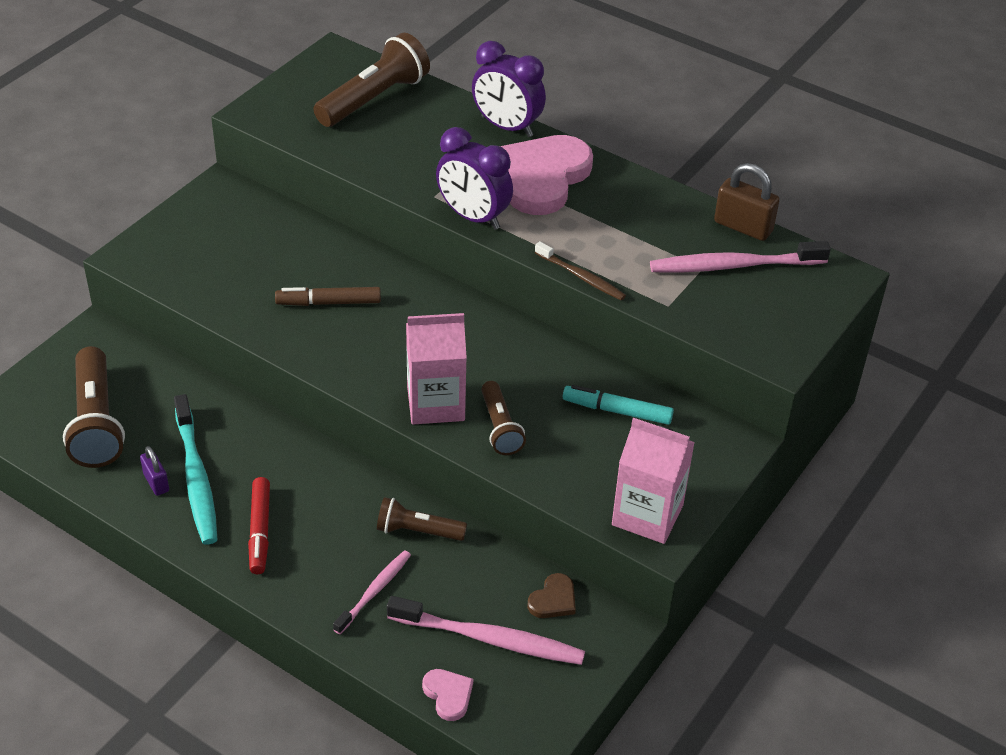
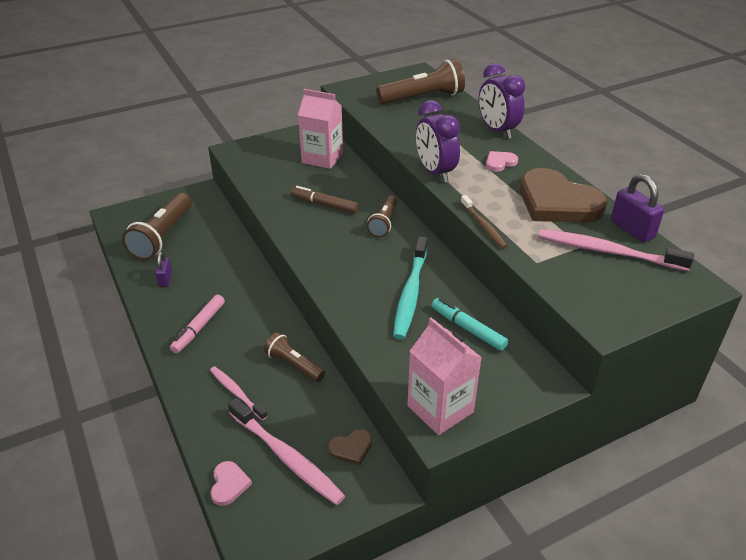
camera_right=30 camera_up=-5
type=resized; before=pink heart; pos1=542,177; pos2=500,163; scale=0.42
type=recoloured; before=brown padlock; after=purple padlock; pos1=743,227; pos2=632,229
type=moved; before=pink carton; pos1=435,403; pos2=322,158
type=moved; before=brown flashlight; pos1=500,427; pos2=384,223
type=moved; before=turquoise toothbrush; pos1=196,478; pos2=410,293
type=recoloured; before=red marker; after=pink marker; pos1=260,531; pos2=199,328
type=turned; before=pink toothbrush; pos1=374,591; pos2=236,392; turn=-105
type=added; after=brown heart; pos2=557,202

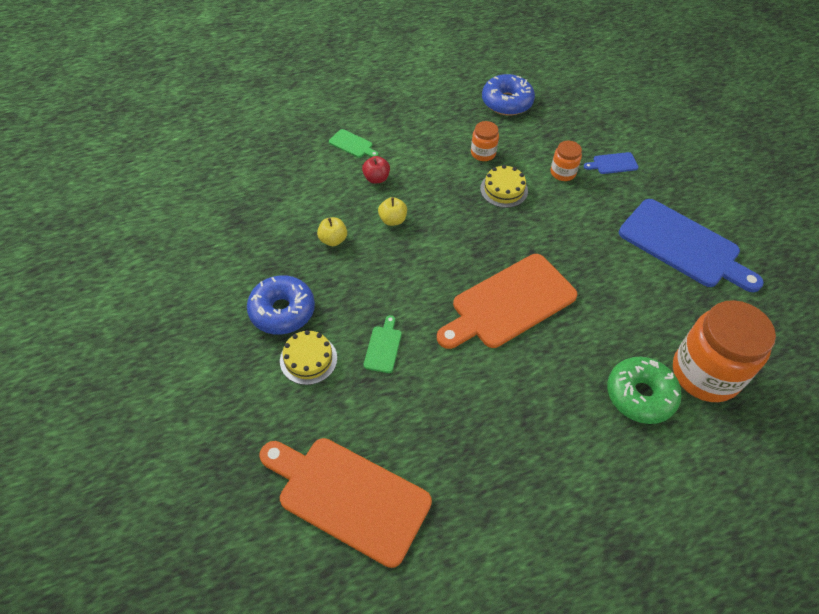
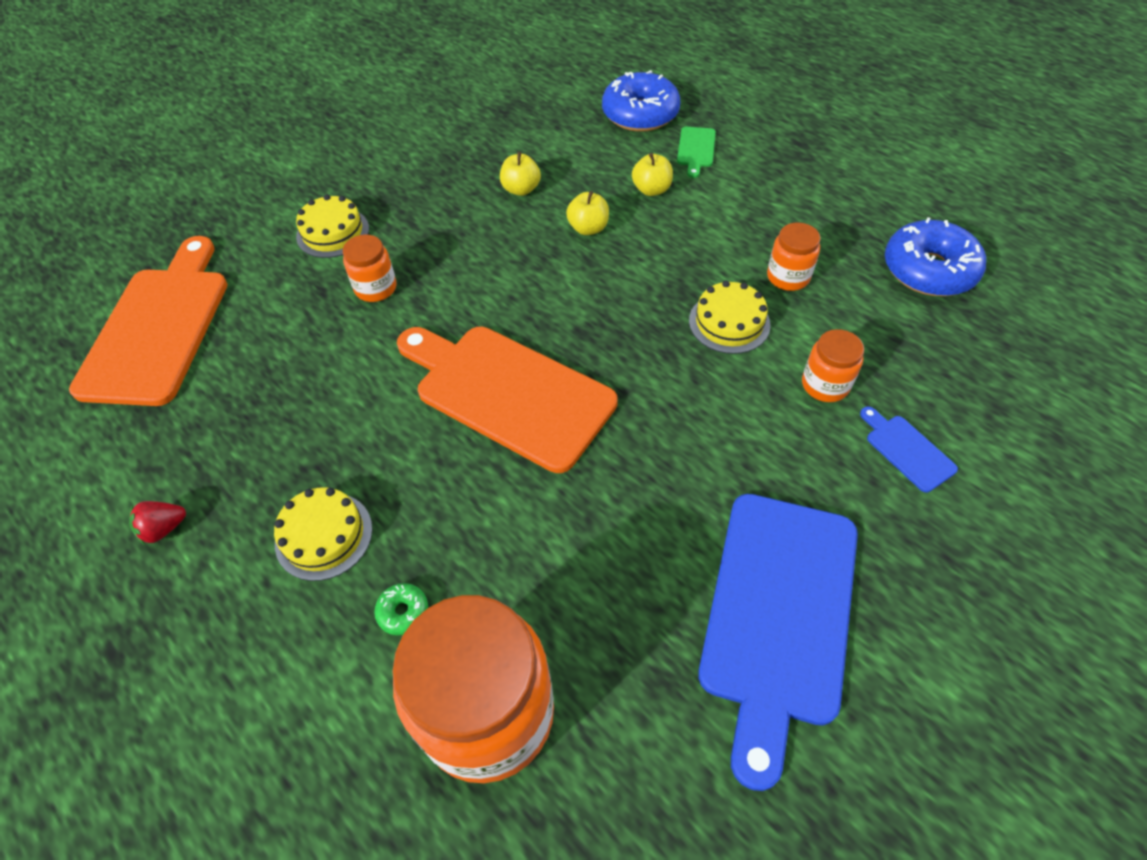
camera_right=70 camera_up=0
type=recoloured; before=red apple; after=yellow apple; pos1=376,178; pos2=651,190
type=moved; before=blue donut; pos1=282,311; pos2=640,114
type=replaced; before=green cutting board; after=orange jar; pos1=383,347; pos2=375,288
type=resized; before=green donut; pos1=640,395; pos2=403,612; scale=0.42
type=added; after=yellow cake; pos2=324,535
type=added; after=red strawberry; pos2=164,529

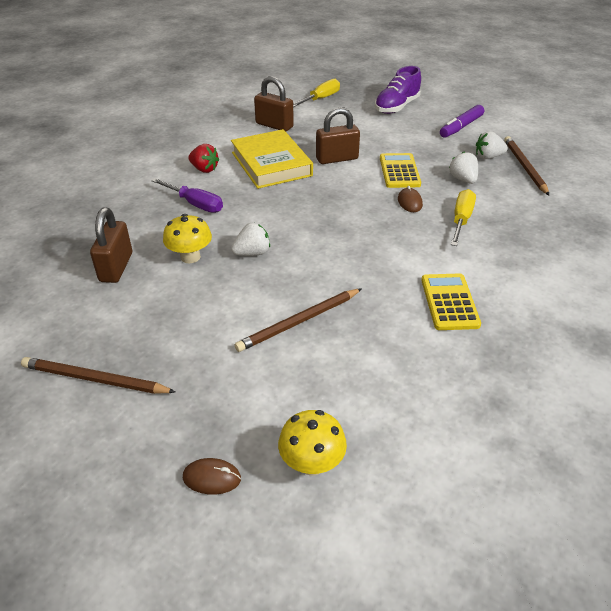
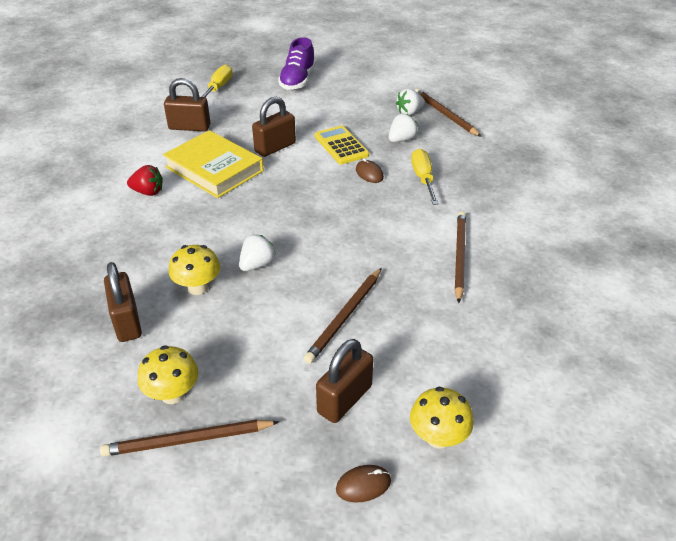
camera_right=-25 camera_up=0
type=removed; before=purple marker; pos1=461,127
type=turned; before=white strawberry; pos1=463,180; pos2=401,140; turn=90
type=removed; before=purple screwdriver; pos1=195,204
type=replaced; before=yellow calculator; after=brown pencil; pos1=449,302; pos2=459,257
type=added; after=brown padlock; pos2=344,399
type=added; after=yellow mushroom; pos2=173,394

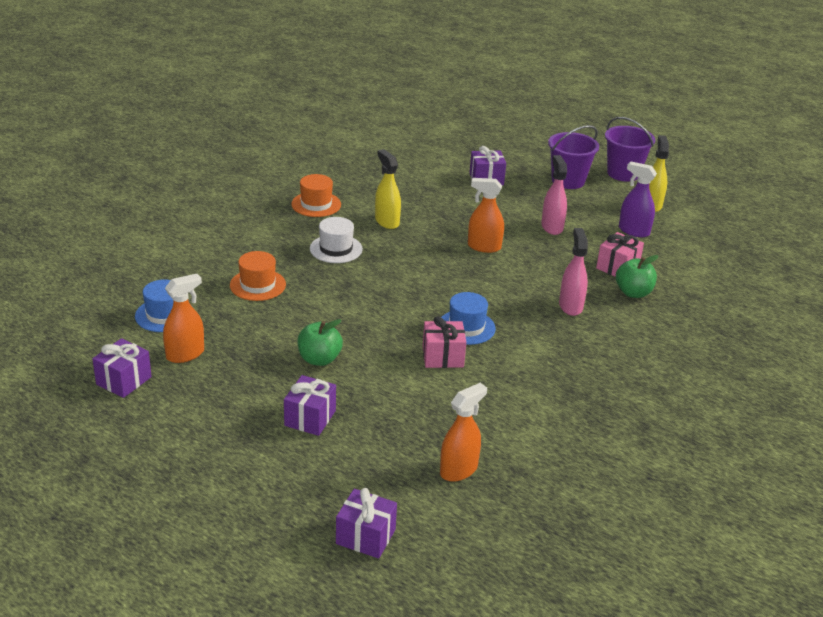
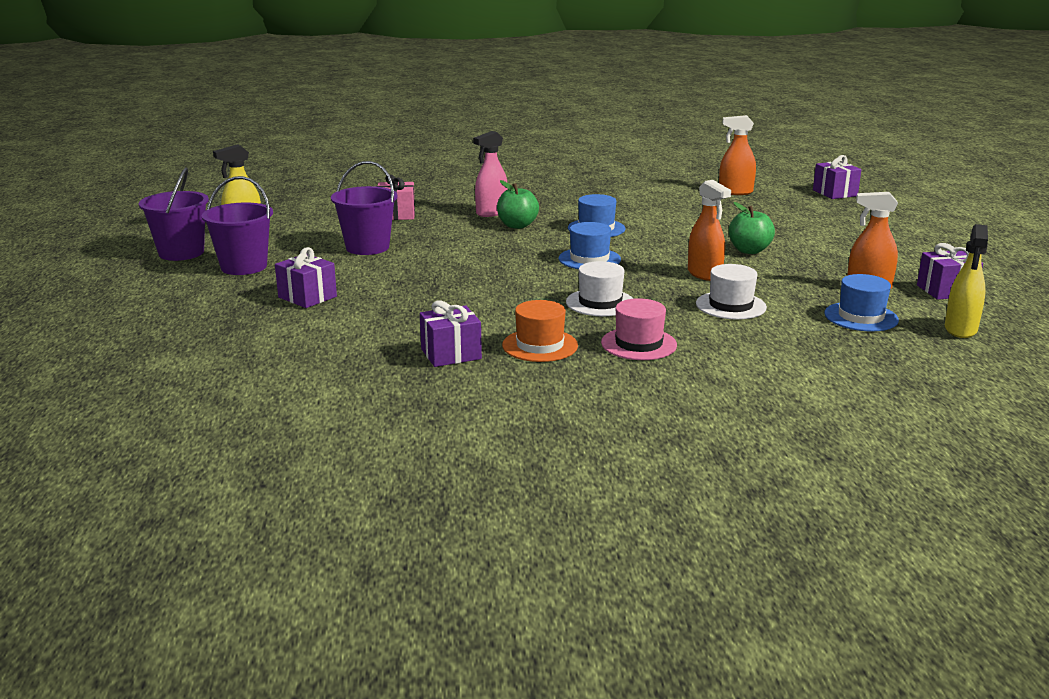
camera_right=-130 camera_up=-10
type=moved; before=yellow spray bottle; pos1=387,221; pos2=960,329
type=replaced; before=pink spray bottle; after=purple bucket; pos1=552,227; pos2=367,247
type=removed; before=purple spray bottle; pos1=633,231
type=moved; before=orange spray bottle; pos1=484,247; pos2=704,274
type=recoloured; before=orange hat; after=white hat; pos1=257,285; pos2=731,305
type=moved; before=green apple; pos1=633,293; pos2=517,225
type=removed; before=pink gift; pos1=443,357
type=moved; before=purple gift; pos1=310,418; pos2=451,354
type=added; after=blue hat; pos2=589,259
type=added; after=pink hat; pos2=638,344

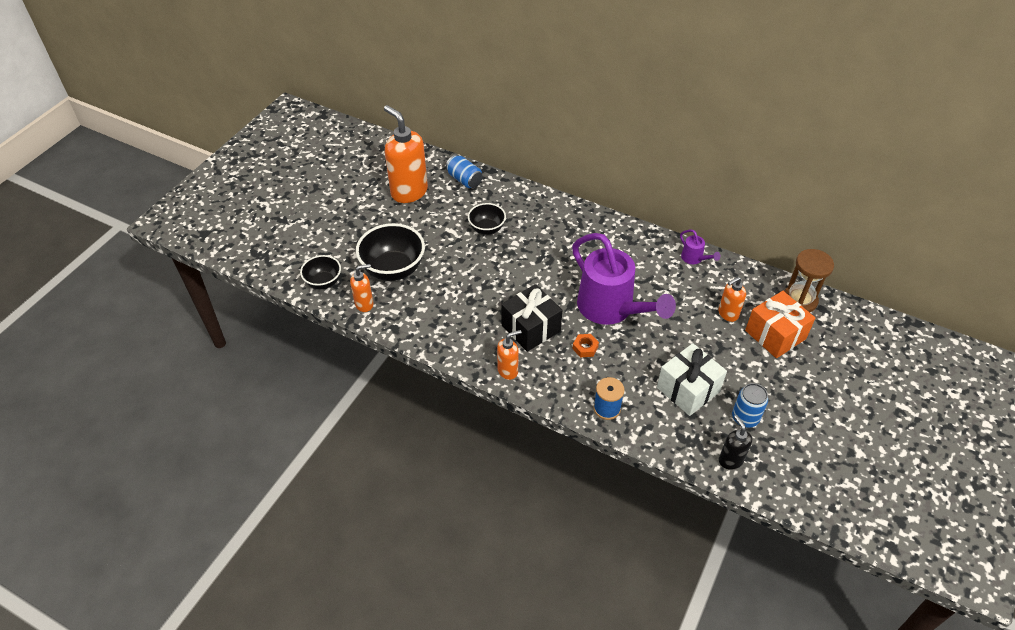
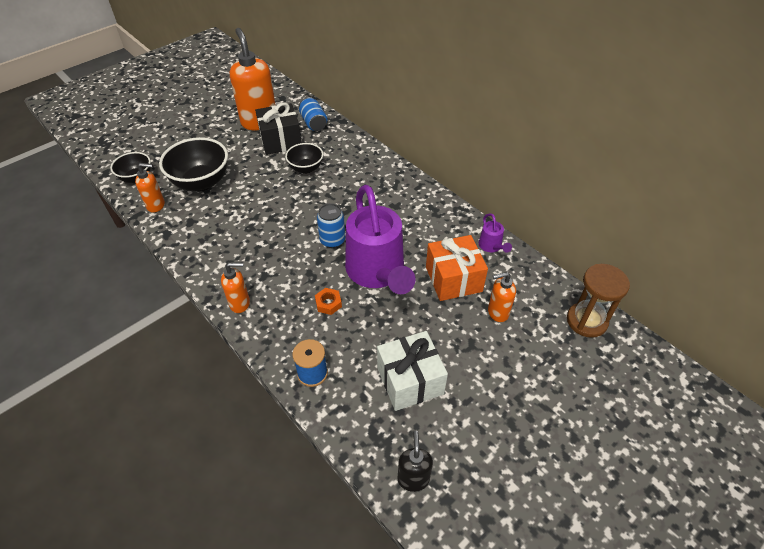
camera_right=20 camera_up=0
type=moved; before=black gift; pos1=531,328; pos2=281,140
type=moved; before=orange gift; pos1=775,334; pos2=453,279
type=moved; before=blue can; pos1=745,418; pos2=332,240

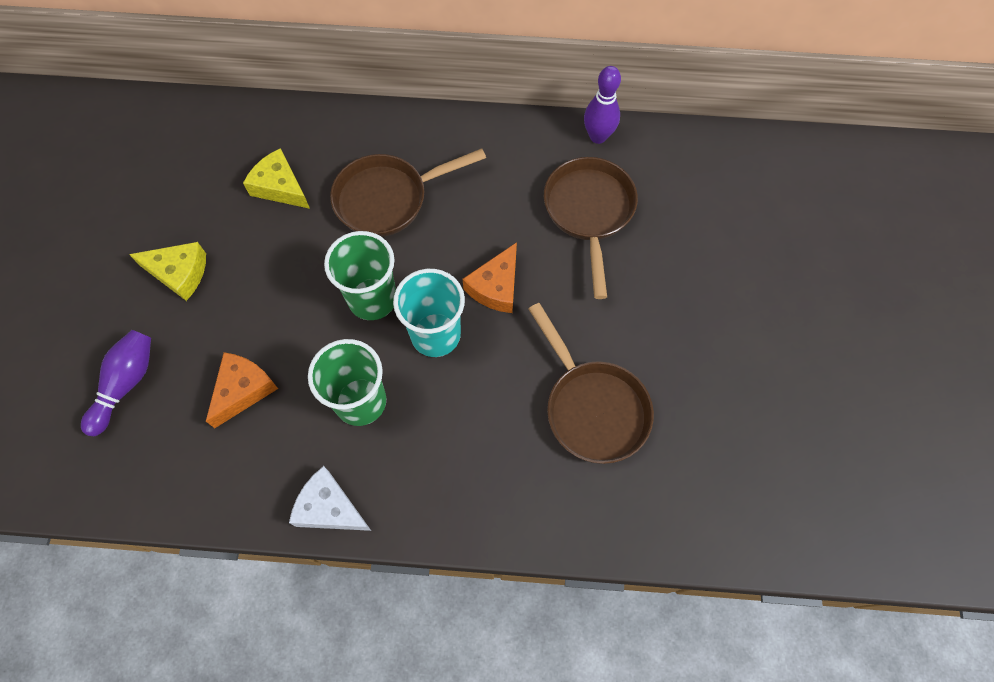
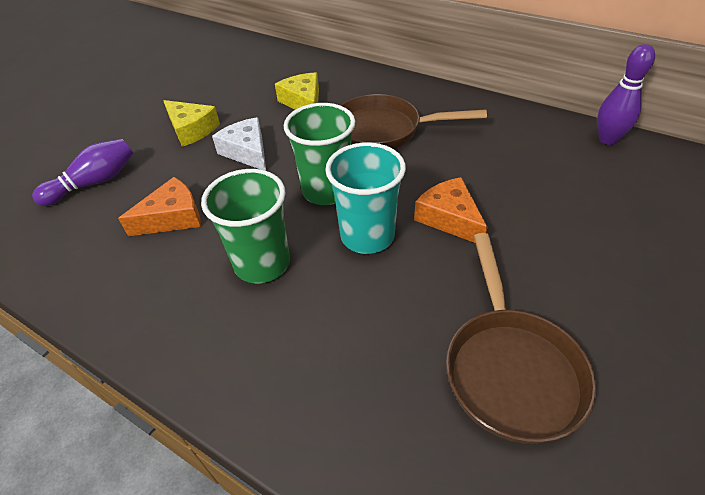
camera_right=30 camera_up=-20
type=removed; before=brown pan; pos1=589,212
type=turned; before=orange cheese; pos1=496,287; pos2=449,218; turn=90
type=moved; before=white cheese; pos1=329,508; pos2=247,152

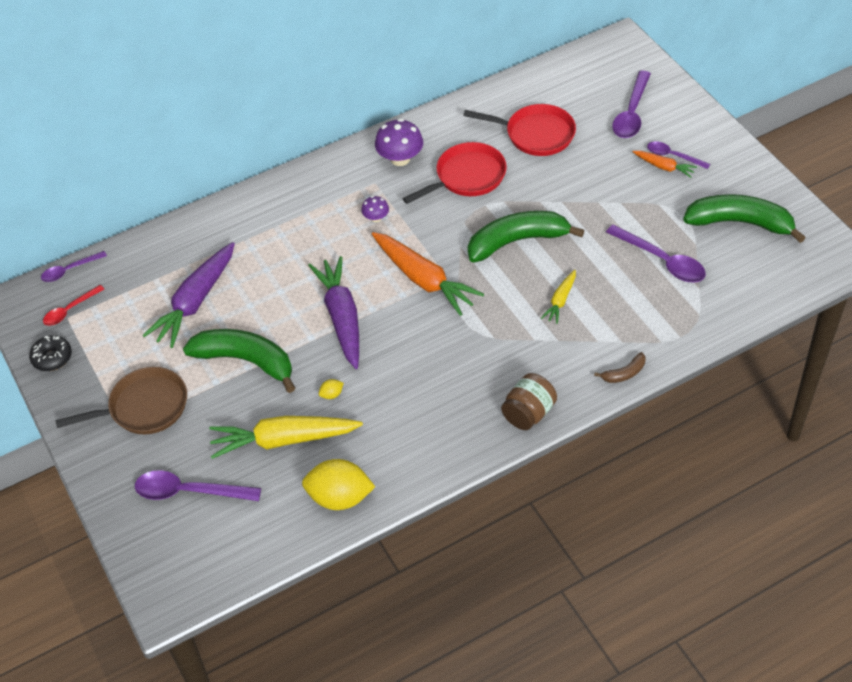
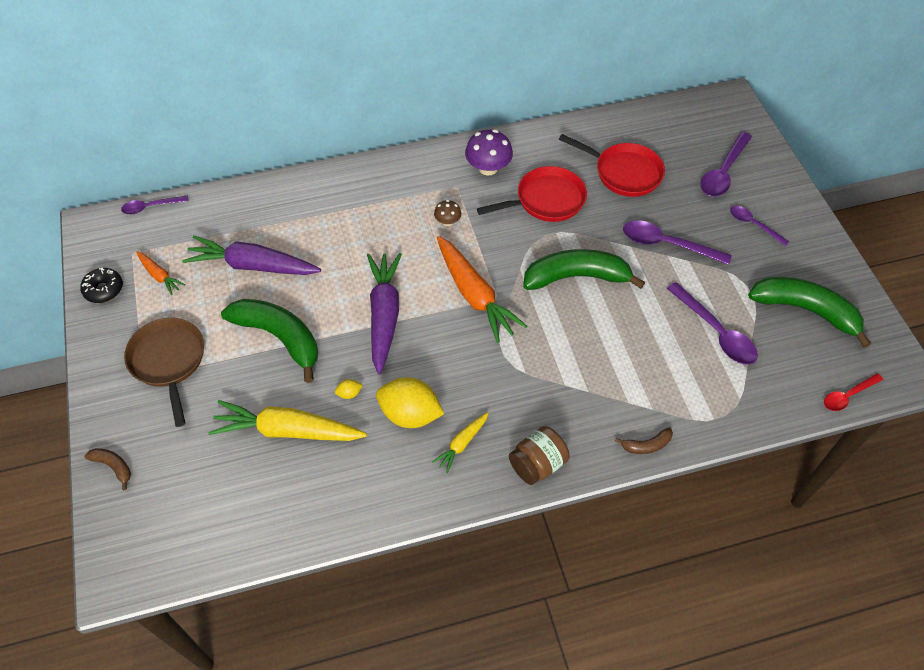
camera_right=10 camera_up=5
type=moved; before=orange carrot; pos1=664,167; pos2=160,276
type=recoloured; before=purple mushroom; after=brown mushroom; pos1=376,218; pos2=447,221
type=turned; before=purple carrot; pos1=195,302; pos2=252,265; turn=60
type=moved; before=yellow carrot; pos1=560,301; pos2=462,444
type=moved; before=red spoon; pos1=70,310; pos2=847,396
type=turned; before=brown pan; pos1=144,407; pos2=168,361; turn=-105
type=moved; before=yellow lemon; pos1=340,497; pos2=410,414
type=moved; before=purple spoon; pos1=189,491; pos2=667,244
type=added; after=brown banana; pos2=113,466

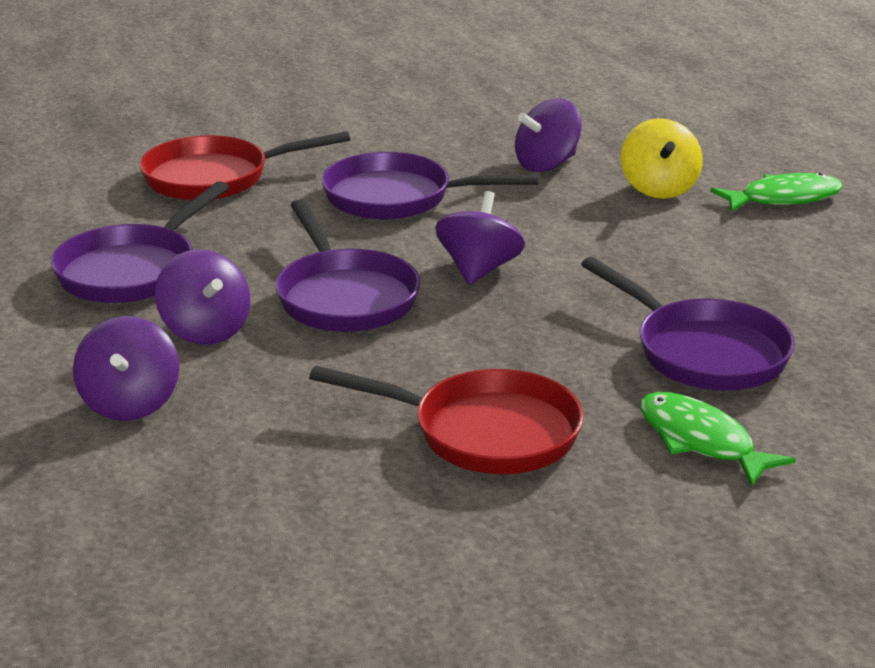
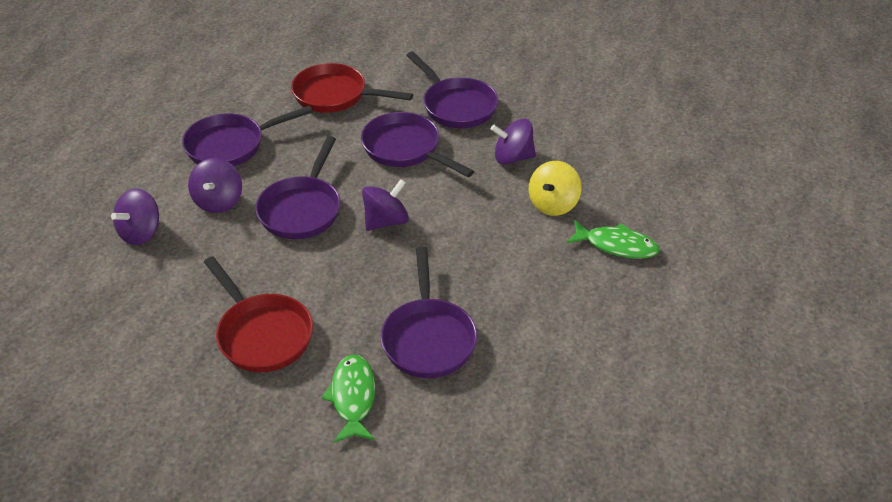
camera_right=35 camera_up=15
type=added; after=purple pan; pos2=456,106

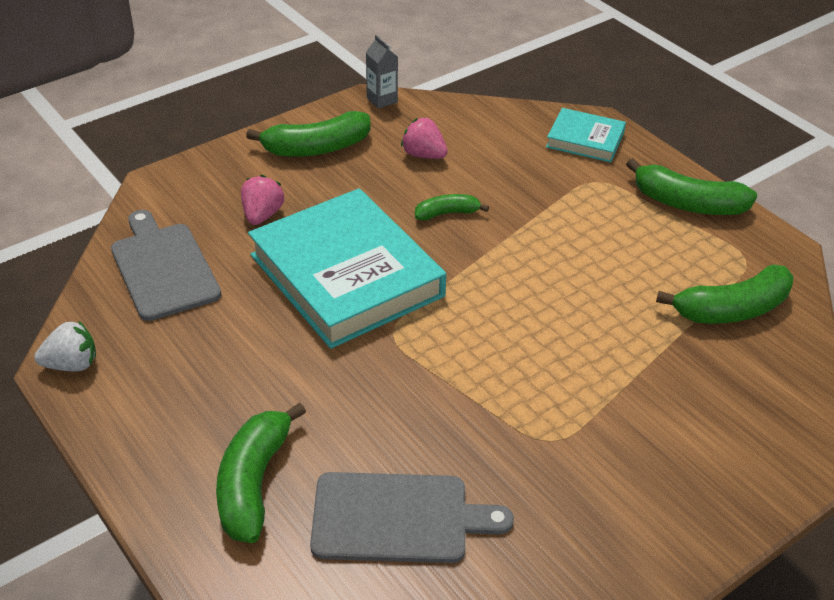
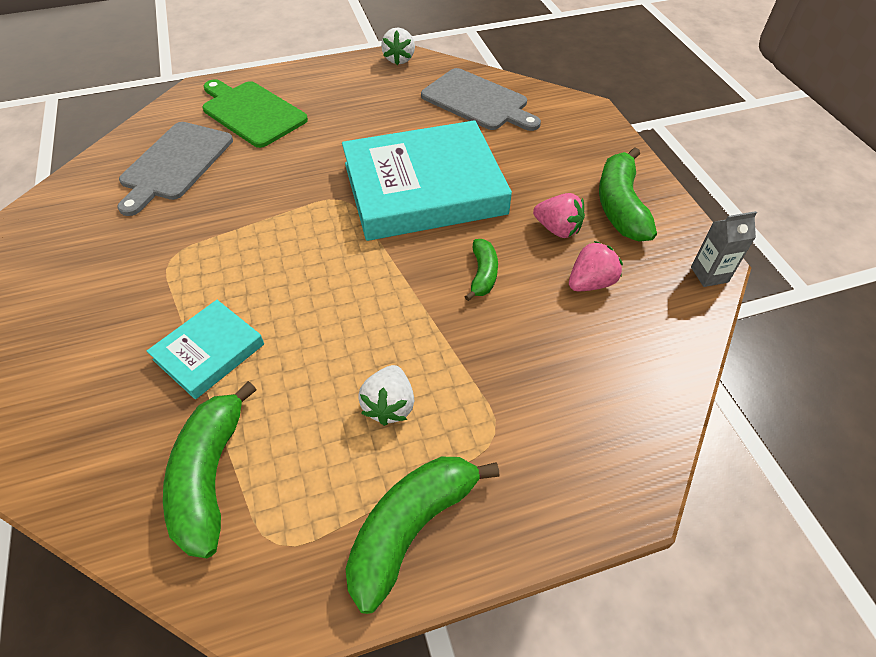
camera_right=110 camera_up=10
type=moved; before=turquoise book; pos1=585,139; pos2=209,352
type=moved; before=pink strawberry; pos1=262,215; pos2=557,229
type=turned; before=grey cutting board; pos1=163,268; pos2=477,101; turn=45
type=replaced; before=green banana; after=green cutting board; pos1=254,483; pos2=252,112
type=added; after=white strawberry; pos2=389,405

